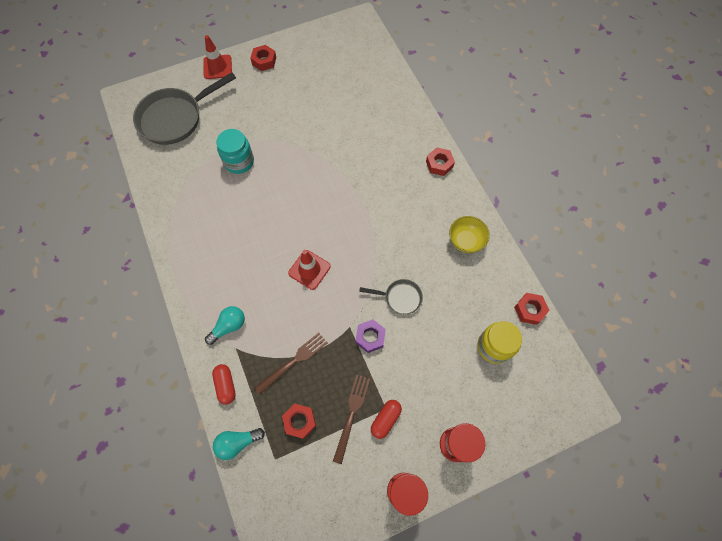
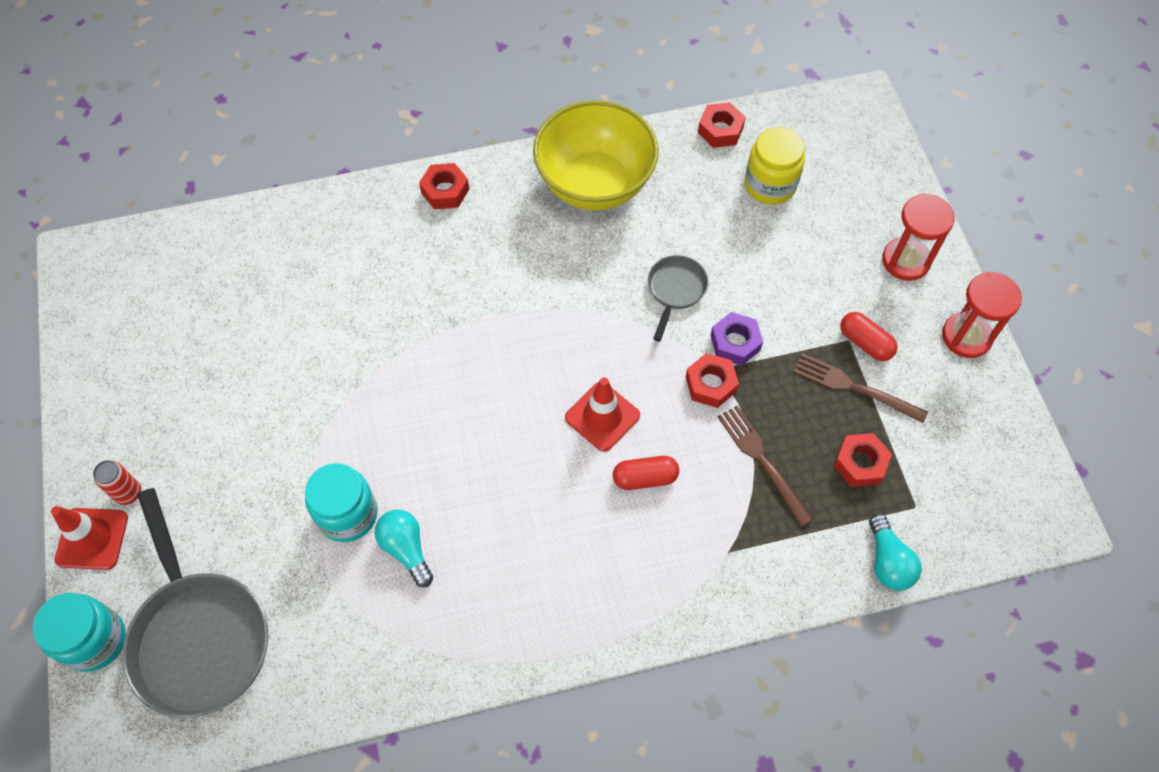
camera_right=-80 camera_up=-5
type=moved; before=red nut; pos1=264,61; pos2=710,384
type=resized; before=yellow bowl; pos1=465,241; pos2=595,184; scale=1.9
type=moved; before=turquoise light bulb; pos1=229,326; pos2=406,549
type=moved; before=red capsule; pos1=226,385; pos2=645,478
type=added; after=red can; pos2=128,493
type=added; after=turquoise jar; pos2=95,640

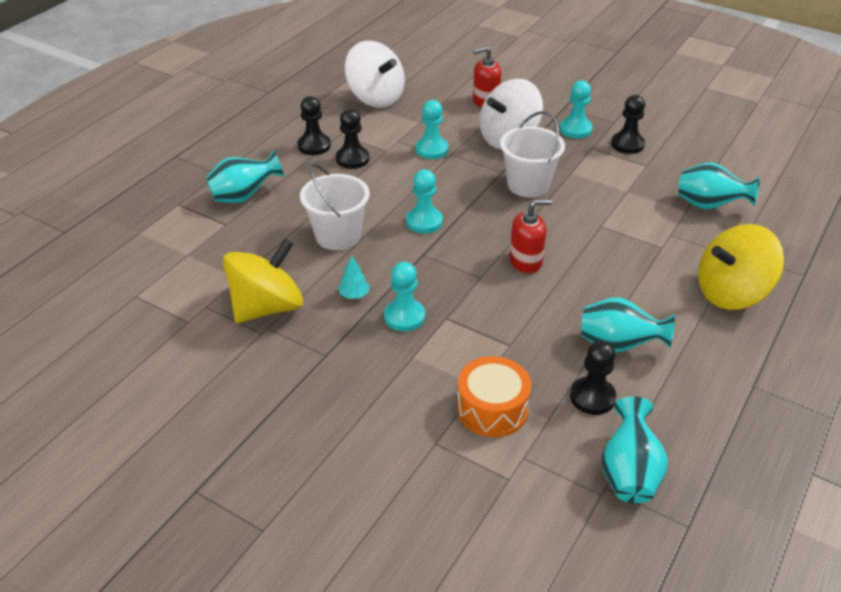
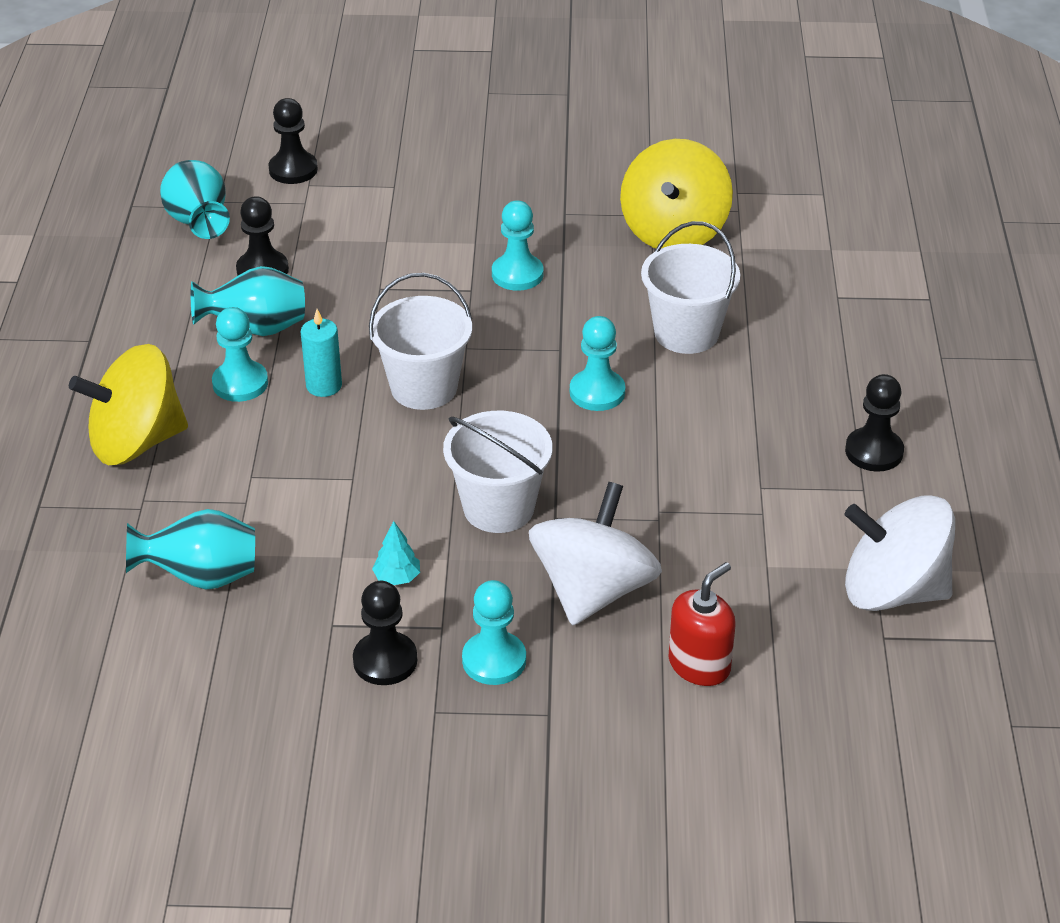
camera_right=150 camera_up=0
type=moved; before=turquoise pawn; pos1=431,149; pos2=240,383
type=moved; before=black pawn; pos1=352,159; pos2=293,170
type=removed; before=turquoise vase; pos1=244,196
type=replaced; before=red soap dispenser; after=white bucket; pos1=526,261; pos2=424,387
type=turned; before=yellow spinning top; pos1=731,293; pos2=136,442; turn=-150
type=moved; before=turquoise tree; pos1=354,295; pos2=397,578
type=removed; before=orange drum; pos1=492,409
type=added; after=turquoise candle; pos2=324,386

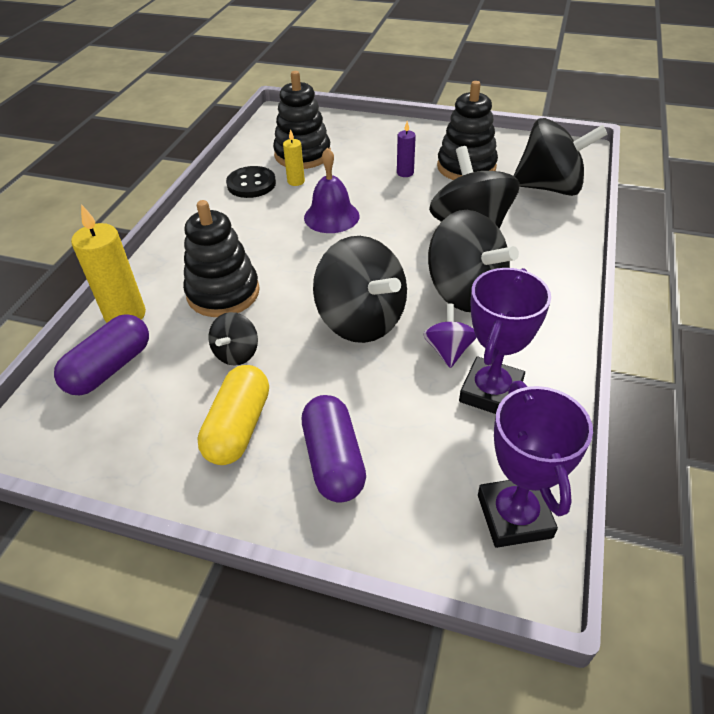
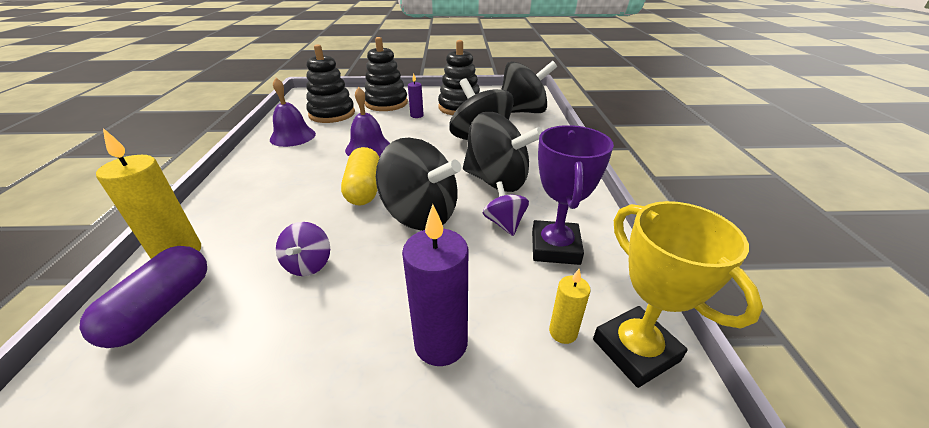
camera_right=-20 camera_up=-10
type=moved; before=yellow candle; pos1=296,181; pos2=563,332
type=replaced; before=black button; after=purple bell; pos1=251,184; pos2=293,136
type=moved; before=black stacking toy; pos1=223,293; pos2=386,103
type=recoloured; before=black spinning top; after=purple spinning top; pos1=236,353; pos2=308,264
type=moved; before=yellow capsule; pos1=238,427; pos2=364,189
type=recoloured; before=purple trophy; after=yellow trophy; pos1=514,516; pos2=635,350
type=replaced; before=purple capsule; after=purple candle; pos1=334,460; pos2=441,343

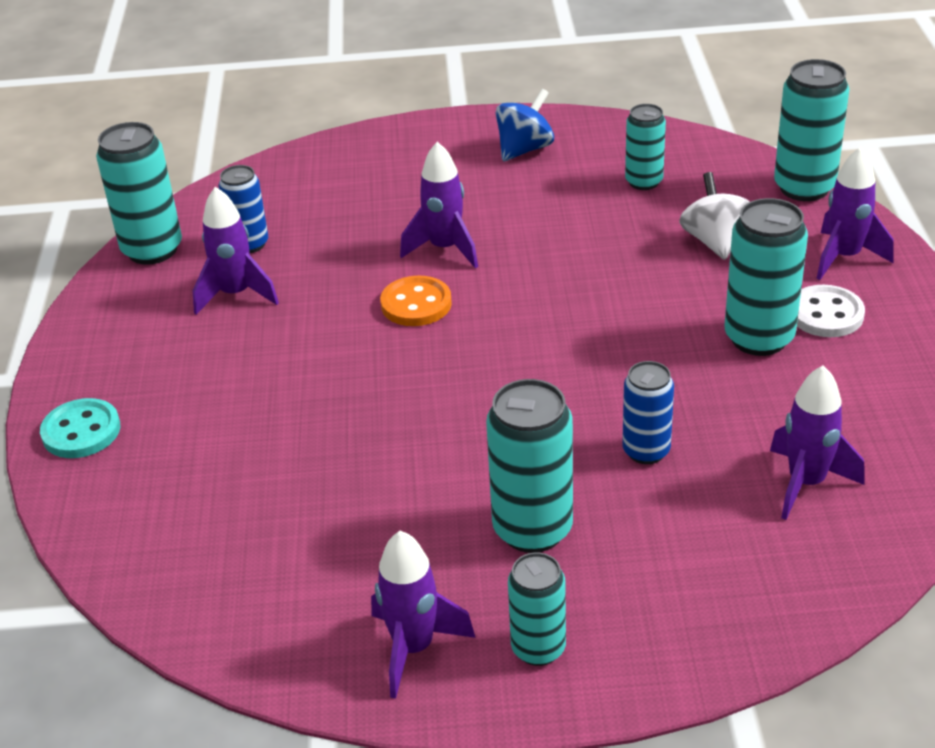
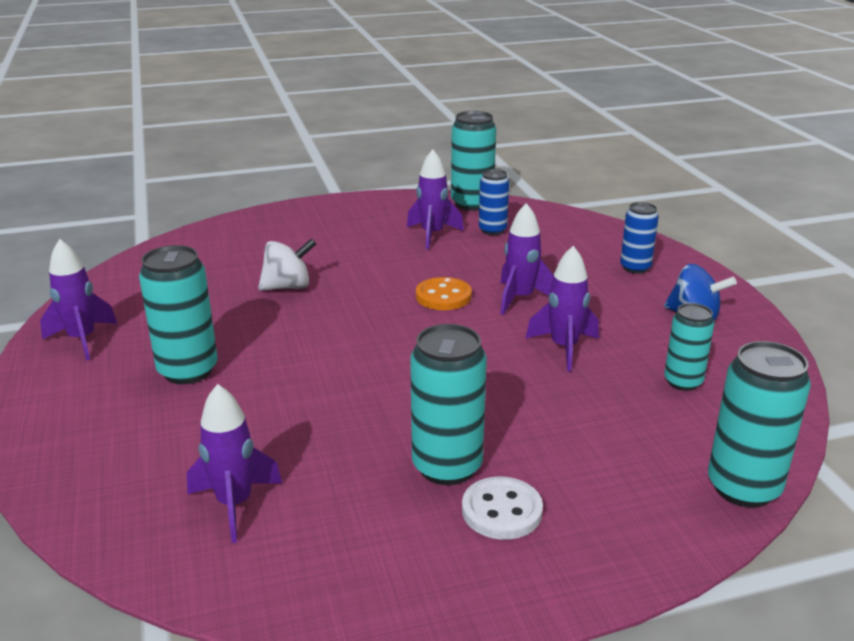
camera_right=75 camera_up=-10
type=moved; before=purple rocket; pos1=844,257; pos2=564,348
type=moved; before=white spinning top; pos1=714,241; pos2=288,287
type=moved; before=blue can; pos1=646,451; pos2=635,268
type=removed; before=turquoise button; pos1=81,431
type=removed; before=turquoise can; pos1=538,648

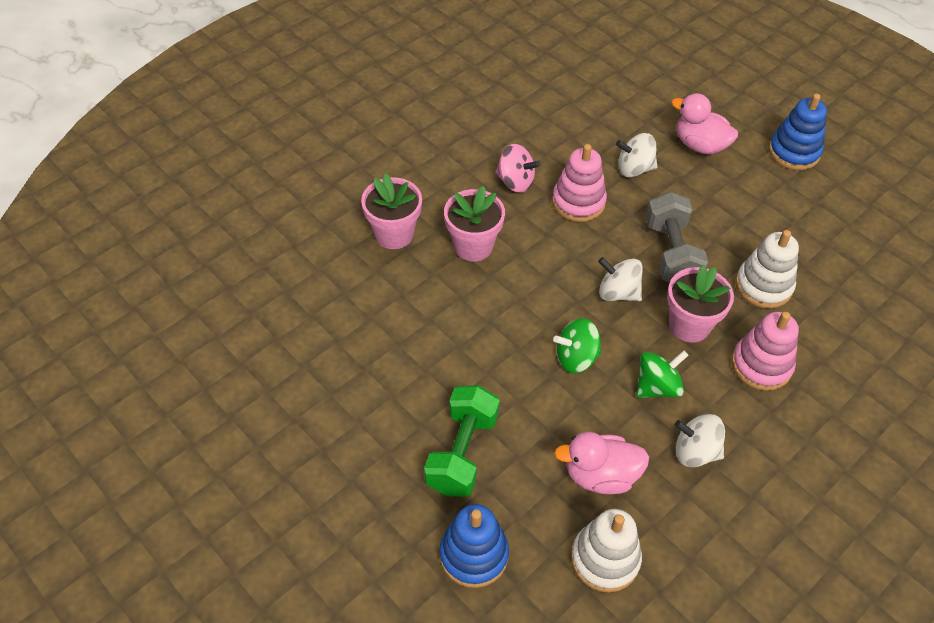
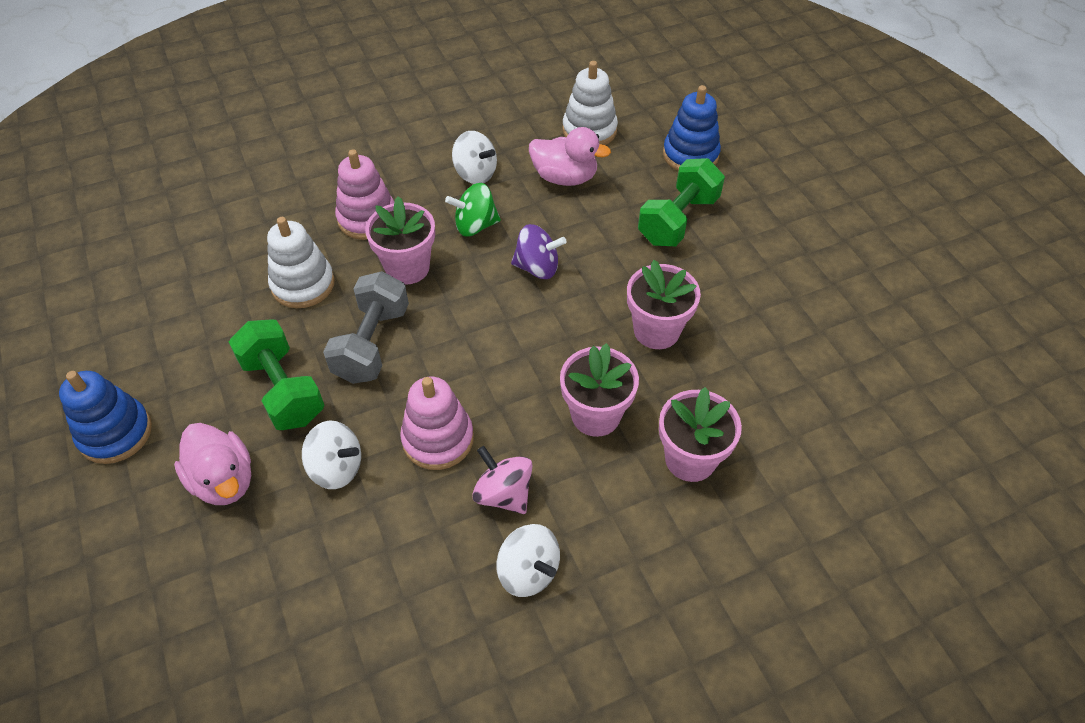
camera_right=-160 camera_up=0
type=moved; before=white spinning top; pos1=618,293; pos2=528,571
type=recoloured; before=green spinning top; after=purple spinning top; pos1=576,358; pos2=537,267
type=added; after=pink flower pot; pos2=656,331
type=added; after=green dumbbell; pos2=283,390

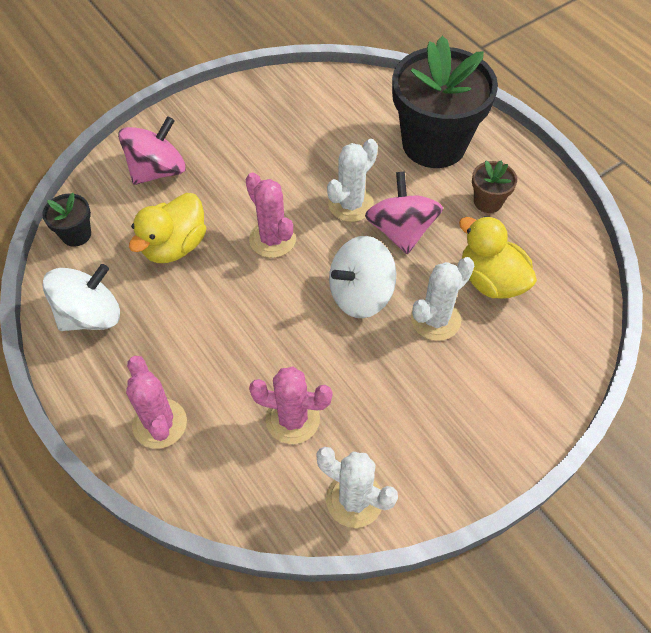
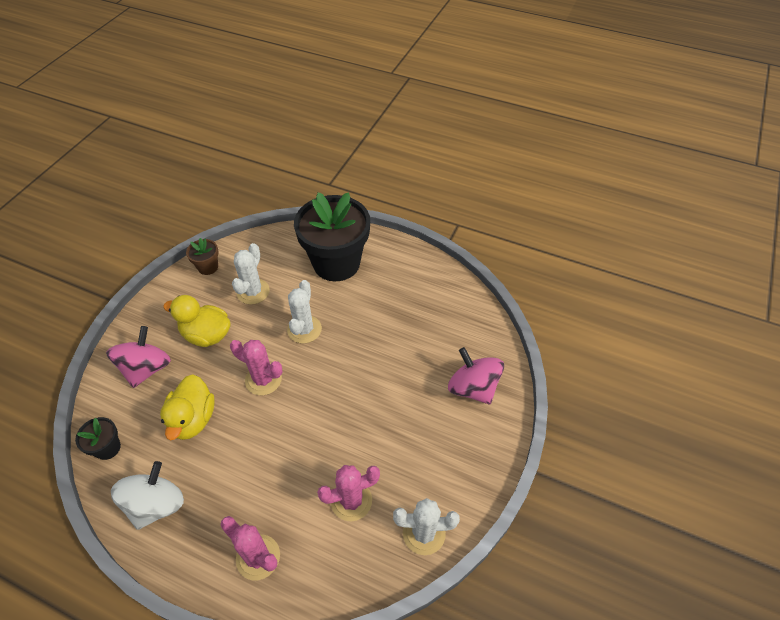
camera_right=-30 camera_up=-5
type=moved; before=brown flower pot; pos1=488,202; pos2=208,267
type=moved; before=pink spinning top; pos1=401,231; pos2=473,388
type=moved; before=yellow duck; pos1=491,280; pos2=207,335
type=removed; before=white spinning top; pos1=360,294
type=moved; before=white cactus; pos1=435,319; pos2=253,291

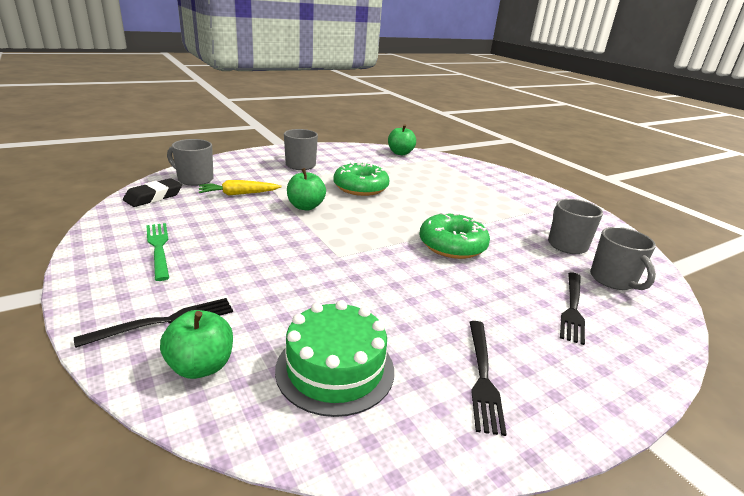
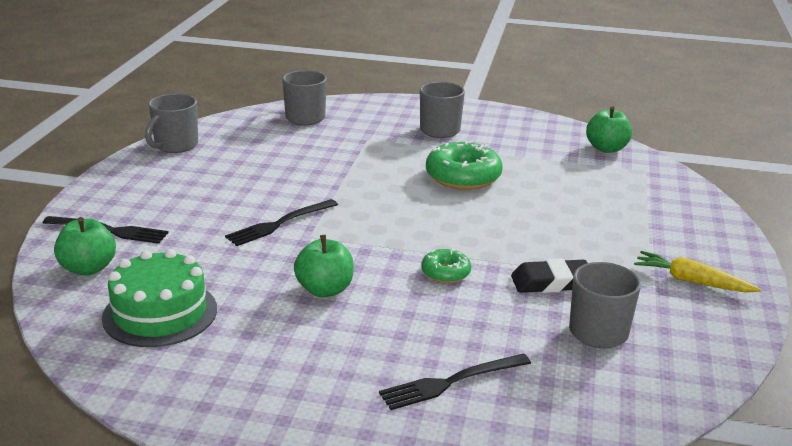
camera_right=45 camera_up=0
type=moved; before=green apple; pos1=305,206; pos2=325,290
type=moved; before=black eraser; pos1=153,197; pos2=551,282
type=moved; before=yellow carrot; pos1=238,194; pos2=691,281
type=resized; before=green donut; pos1=452,245; pos2=445,273; scale=0.54
type=removed; before=green fork; pos1=158,248
type=moved; before=grey mug; pos1=613,280; pos2=175,145
type=moved; before=black fork; pos1=483,377; pos2=279,224

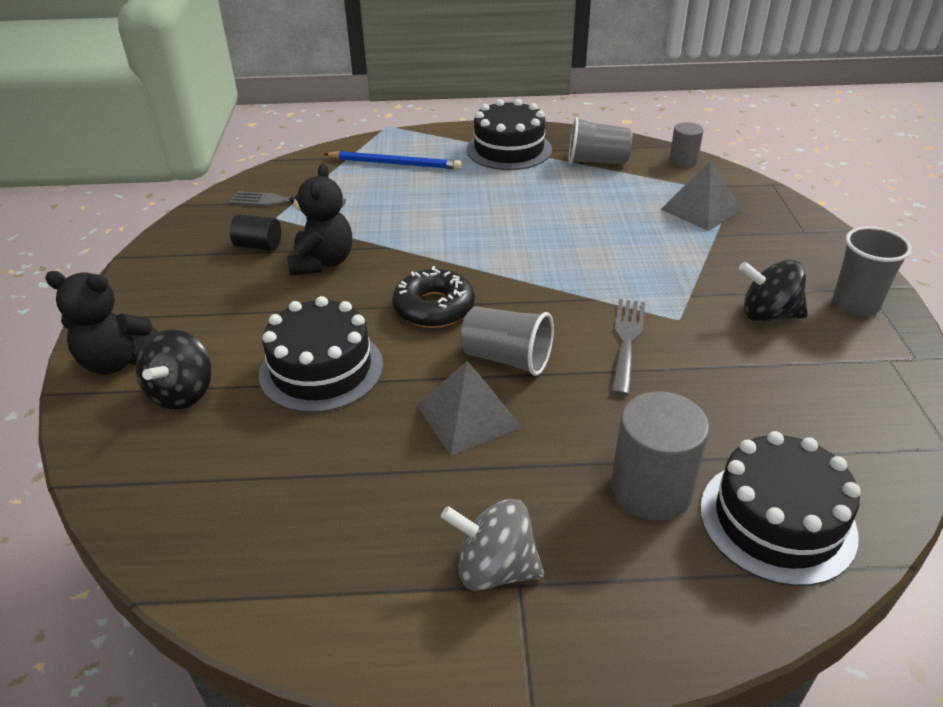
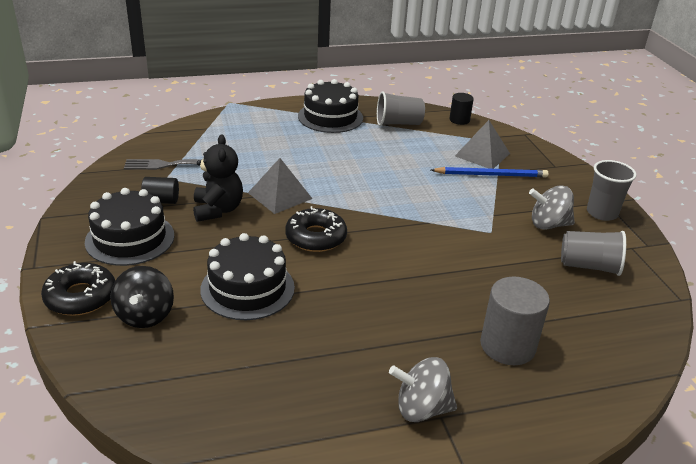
camera_right=-15 camera_up=-5
type=recoloured; before=grey cylinder; after=black cylinder; pos1=683,160; pos2=459,120
type=moved; before=blue pencil; pos1=395,164; pos2=491,175
type=recoloured; before=black spinning top; after=grey spinning top; pos1=768,315; pos2=548,224
type=replaced; before=black teddy bear; after=black donut; pos1=117,361; pos2=80,297
type=removed; before=grey fork; pos1=627,341
type=moved; before=grey cup; pos1=507,358; pos2=589,266
type=moved; before=grey pyramid; pos1=468,416; pos2=280,195
type=moved; before=black cake; pos1=777,520; pos2=130,238

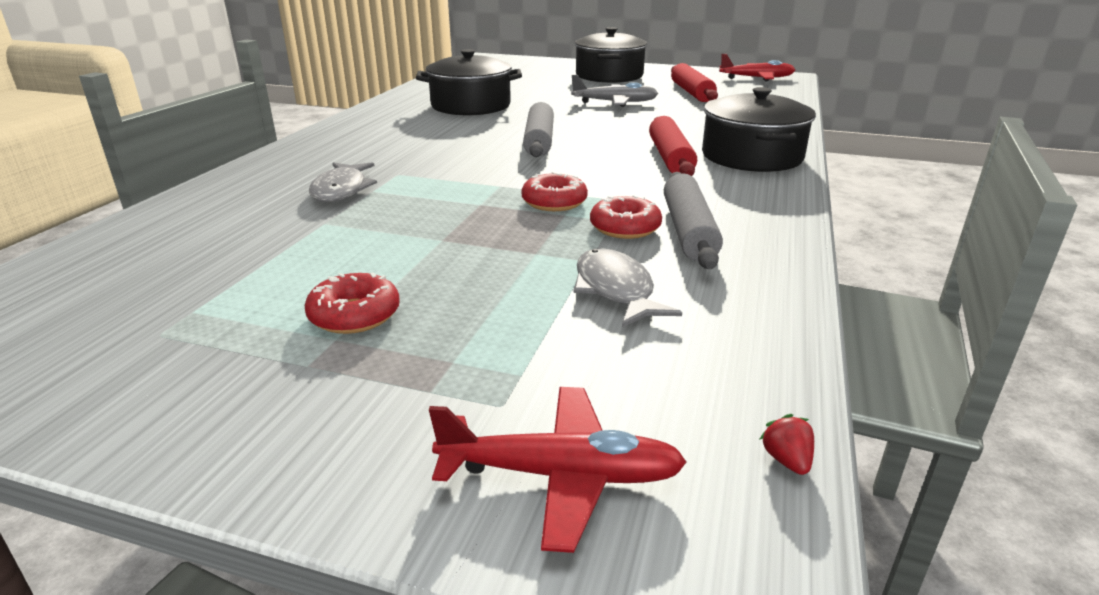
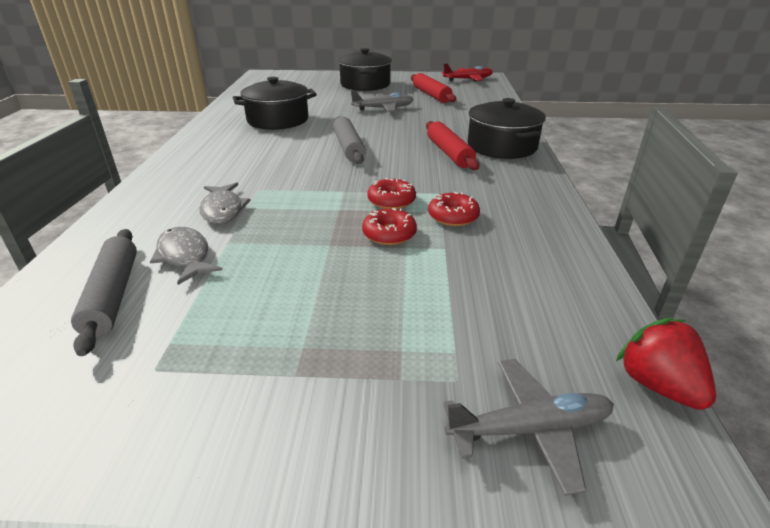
camera_right=-15 camera_up=5
type=moved; before=grey rolling pin; pos1=688,231; pos2=113,295
type=moved; before=grey fish; pos1=616,290; pos2=185,256
type=moved; before=red donut; pos1=354,315; pos2=389,234
type=recoloured; before=red plane; after=grey plane; pos1=559,475; pos2=529,429
type=resized; before=red strawberry; pos1=786,460; pos2=657,385; scale=2.27

